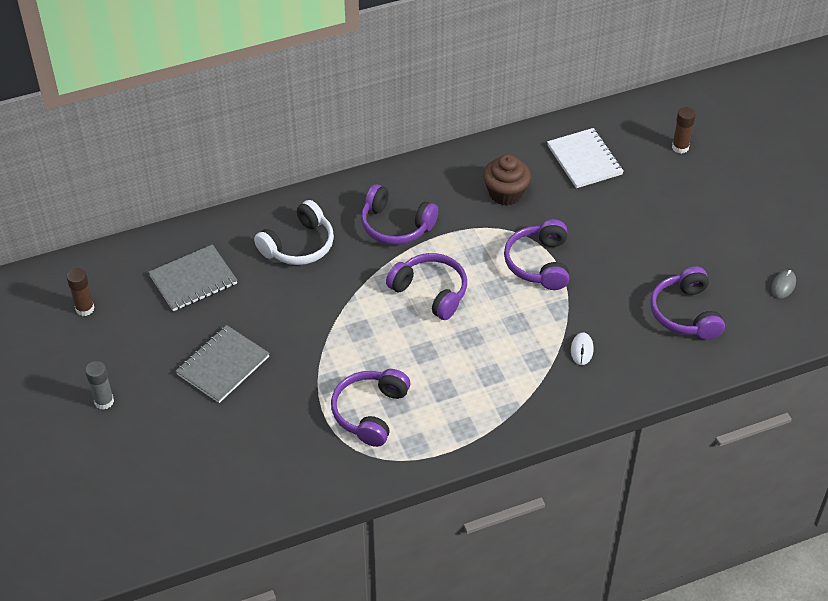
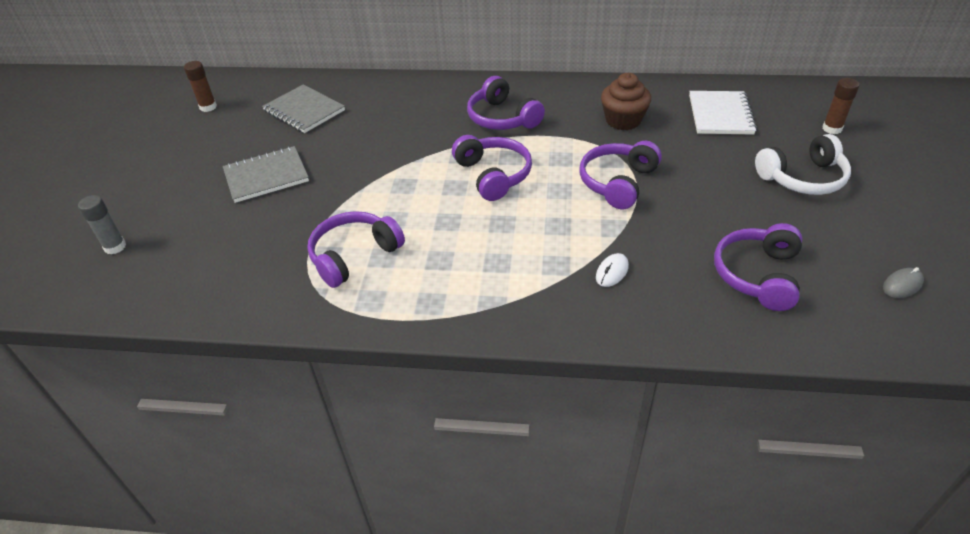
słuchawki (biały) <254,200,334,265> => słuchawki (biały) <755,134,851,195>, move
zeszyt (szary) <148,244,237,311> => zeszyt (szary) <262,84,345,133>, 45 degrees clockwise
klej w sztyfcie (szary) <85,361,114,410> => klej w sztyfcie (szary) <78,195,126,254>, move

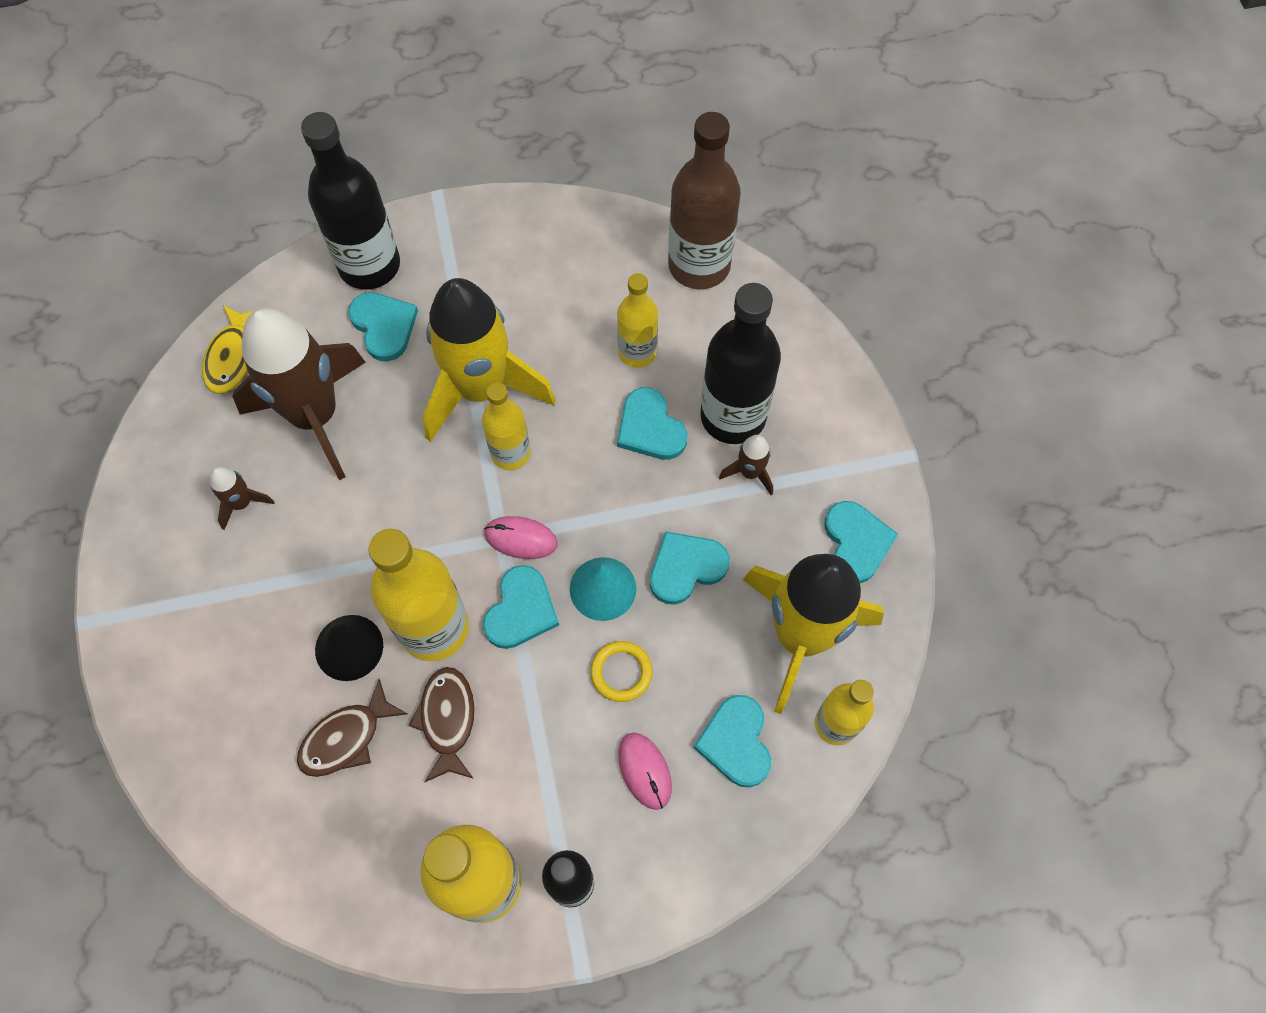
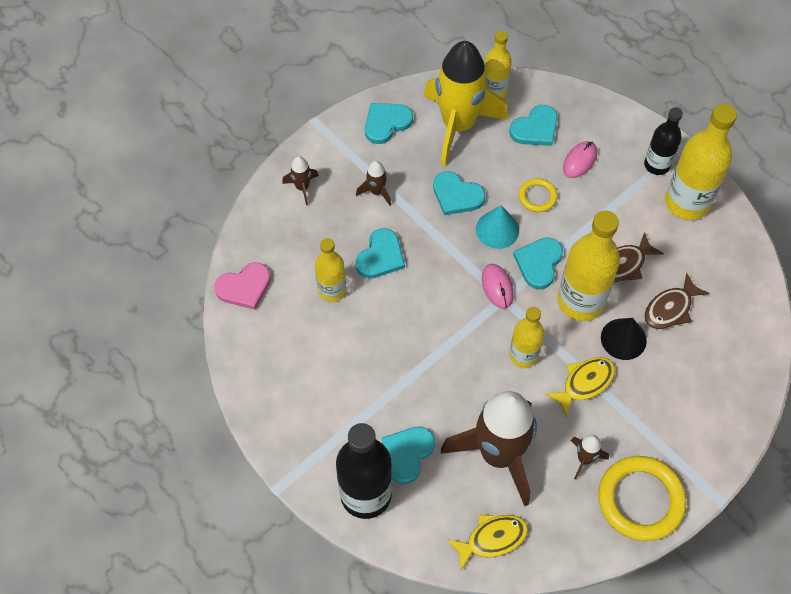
butelka (brązowy) <668,112,741,289> => serce (różowy) <214,262,271,310>
rakieta (żółty) <423,278,555,442> => nothing
butelka (czarny) <700,283,781,444> => nothing
butelka (żółty) <482,382,530,470> => butelka (żółty) <509,307,544,368>, move
serce (turkusowy) <483,565,559,649> => serce (turkusowy) <513,237,563,289>, 60 degrees counterclockwise
ryba (brązowy) <297,679,407,777> => ryba (brązowy) <644,273,709,329>, 120 degrees clockwise
nothing => rakieta (brązowy) <282,156,319,205>
nothing => ryba (żółty) <545,357,615,418>
nothing => pierścień (żółty) <598,456,687,541>

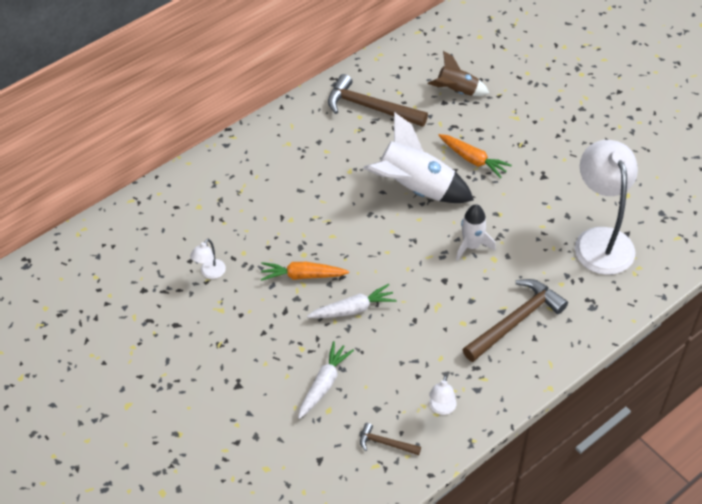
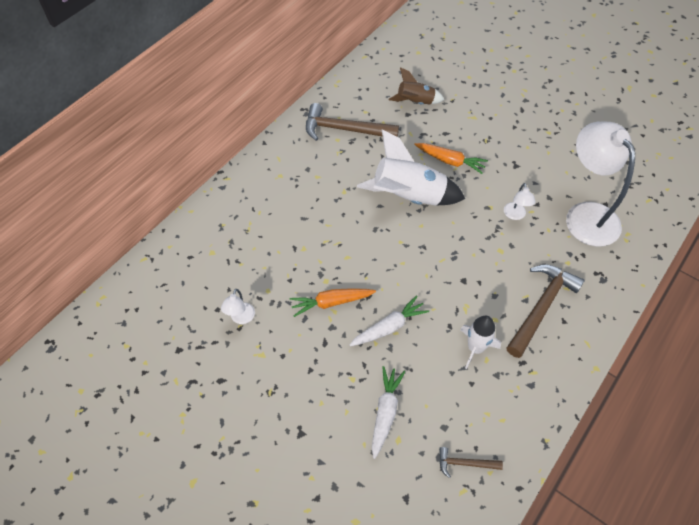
rakieta (biały) <456,204,496,261> => rakieta (biały) <460,316,501,369>, move
lampka (biały) <429,375,456,415> => lampka (biały) <504,183,536,220>, move

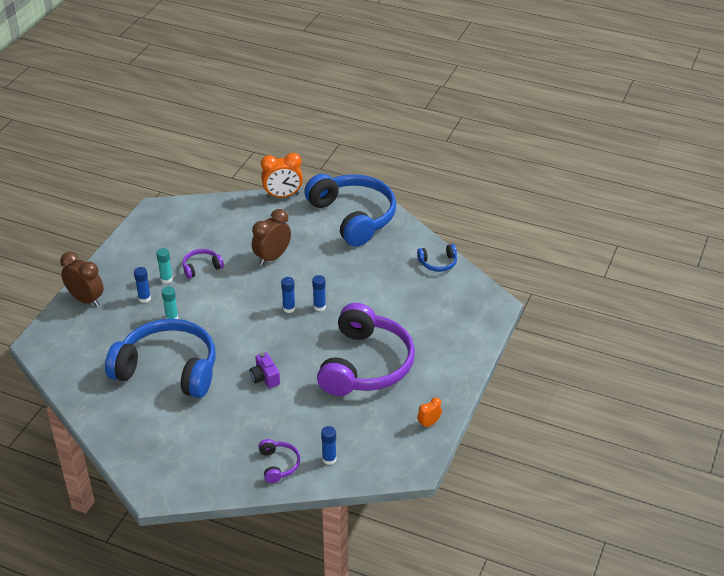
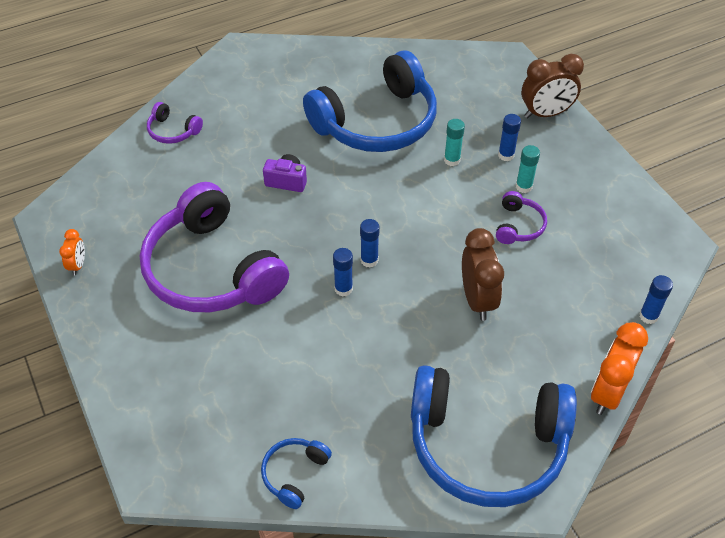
klej w sztyfcie (niebieski) <321,426,337,465> => klej w sztyfcie (niebieski) <639,275,673,324>, move

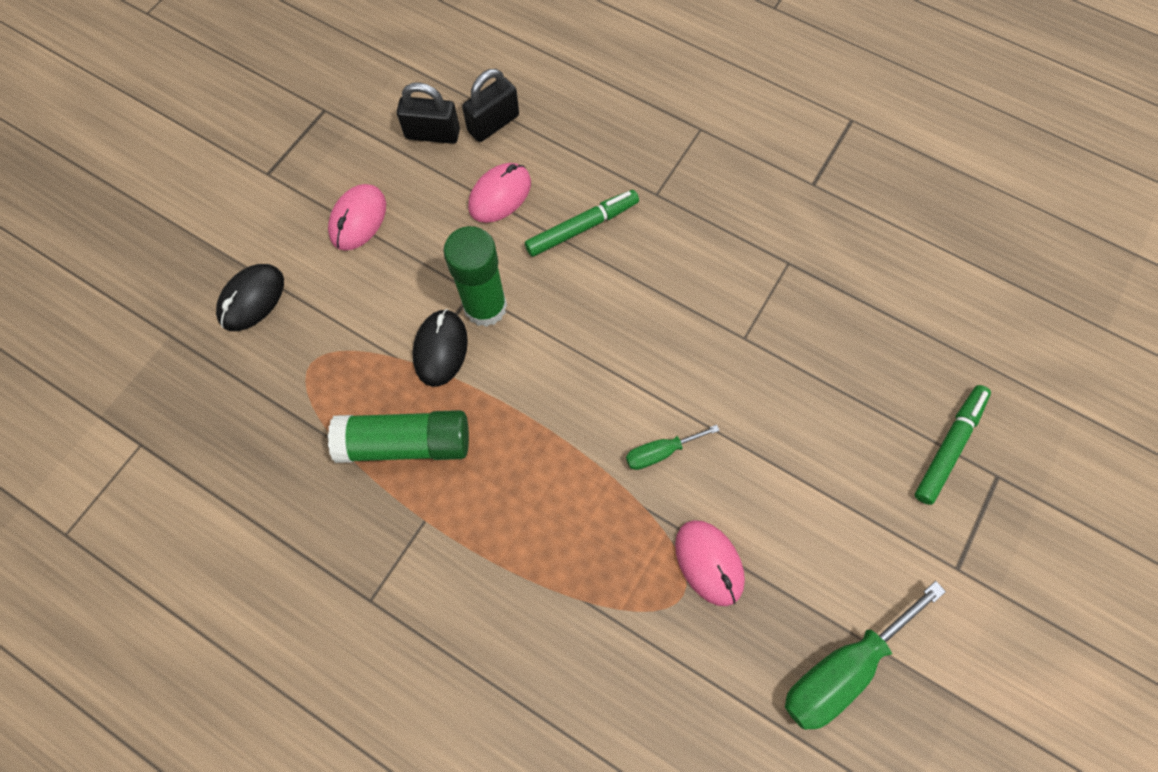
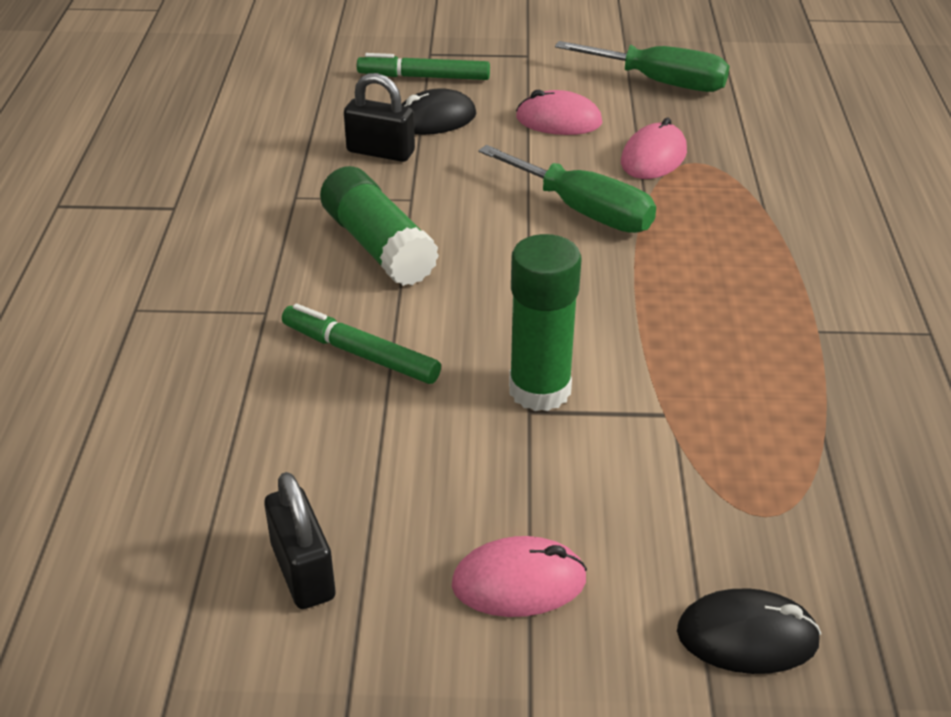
kłódka (czarny) <462,69,519,142> => kłódka (czarny) <344,73,415,162>, move
myszka (różowy) <468,163,531,223> => myszka (różowy) <516,90,602,135>, move
myszka (czarny) <412,309,468,387> => myszka (czarny) <401,88,476,135>, move
klej w sztyfcie (zielony) <328,410,469,463> => klej w sztyfcie (zielony) <320,166,439,286>, move
śrubokręt (zielony) <626,425,720,470> => śrubokręt (zielony) <478,145,656,233>, x1.87

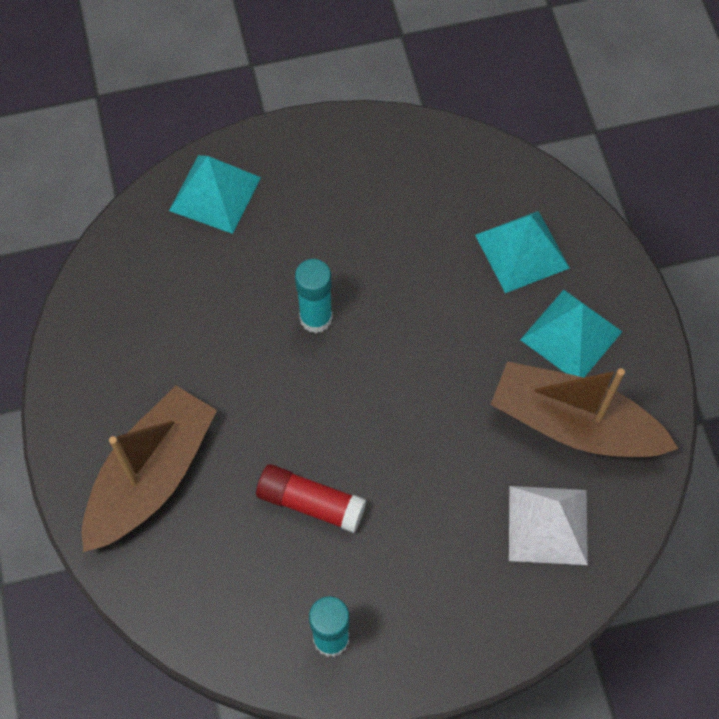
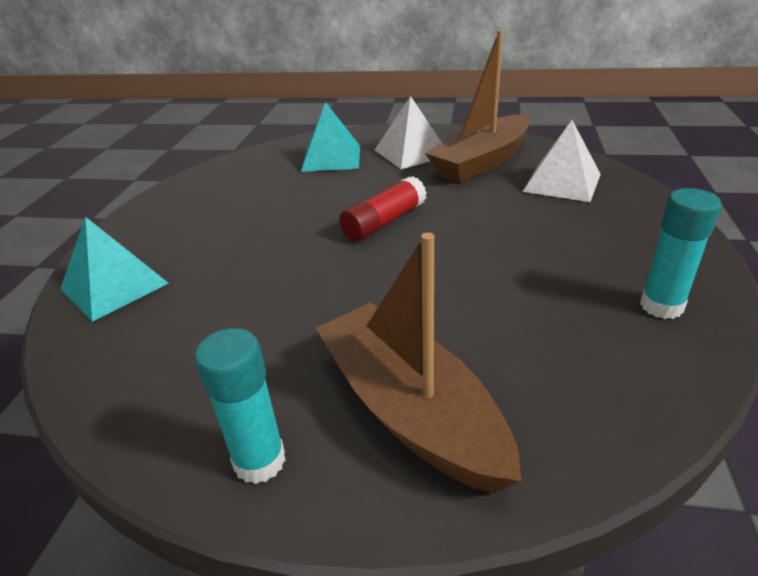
klej w sztyfcie (turkusowy) <295,259,333,333> => klej w sztyfcie (turkusowy) <195,328,286,484>, move
piramida (turkusowy) <520,290,622,378> => piramida (biały) <375,96,441,169>
klej w sztyfcie (czerwony) <256,464,366,533> => klej w sztyfcie (czerwony) <339,176,427,241>, move

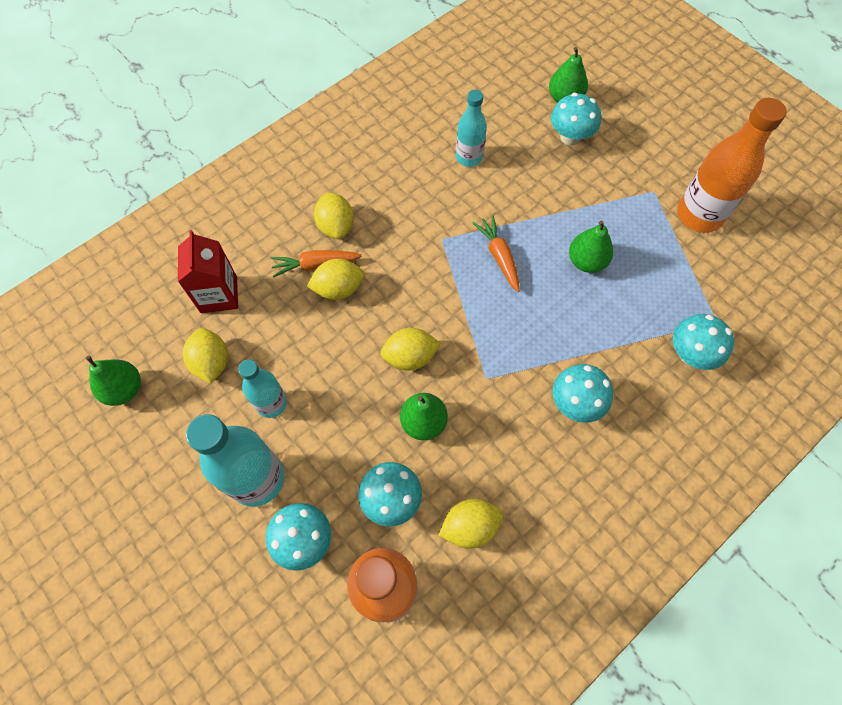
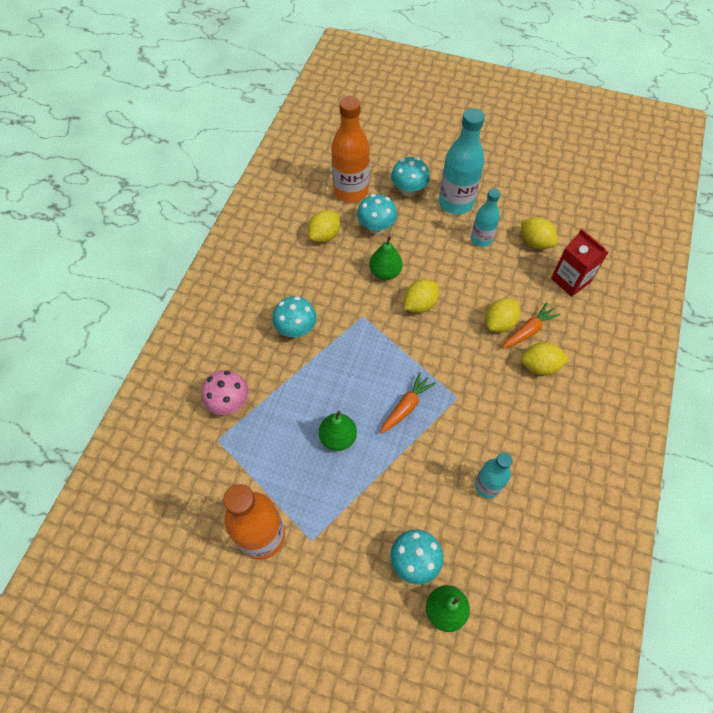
cytryna (żółty) <314,192,354,239> => cytryna (żółty) <521,342,569,376>, 45 degrees counterclockwise
marchewka (pomarańczowy) <473,215,520,292> => marchewka (pomarańczowy) <380,372,436,434>, 90 degrees counterclockwise
grzyb (turkusowy) <673,314,734,370> => grzyb (różowy) <202,370,249,415>
gruszka (zielony) <86,356,141,406> => nothing

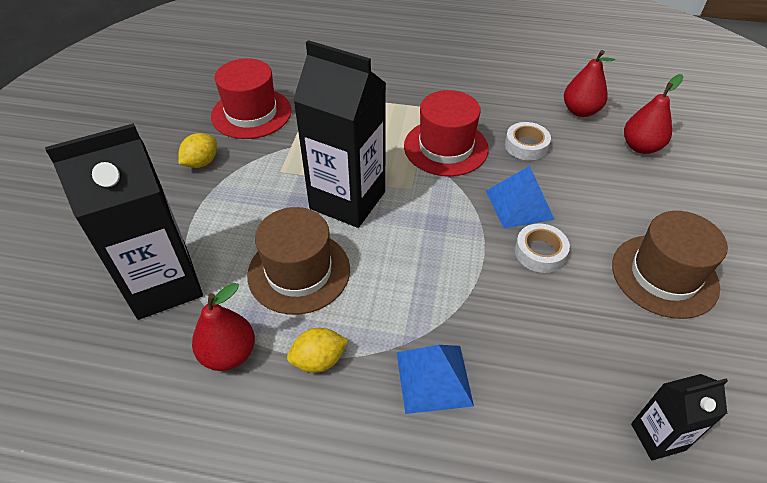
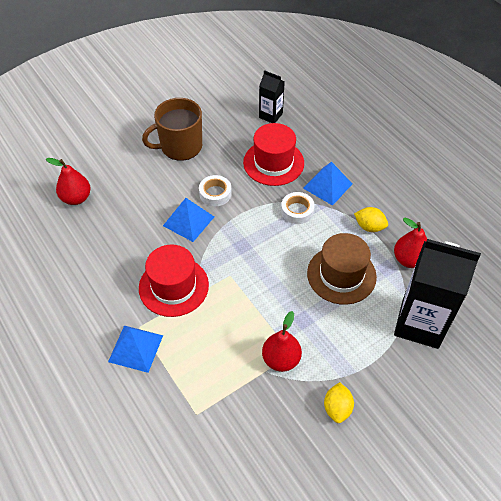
karton mleka (czarny) <293,40,386,228> => nothing
gruszka (czerwony) <564,50,615,117> => gruszka (czerwony) <262,311,302,372>, move
kapelusz (czerwony) <211,58,291,139> => kapelusz (czerwony) <243,123,304,186>, move
taśma klejąca (biały) <505,122,551,160> => taśma klejąca (biały) <281,192,315,224>, move
cytryna (żółty) <179,133,217,168> => cytryna (żółty) <324,382,354,423>, 75 degrees counterclockwise
kapelusz (brązowy) <612,211,728,319> => kubek (brązowy) <142,98,202,161>
nothing => piramida (niebieski) <108,325,163,373>

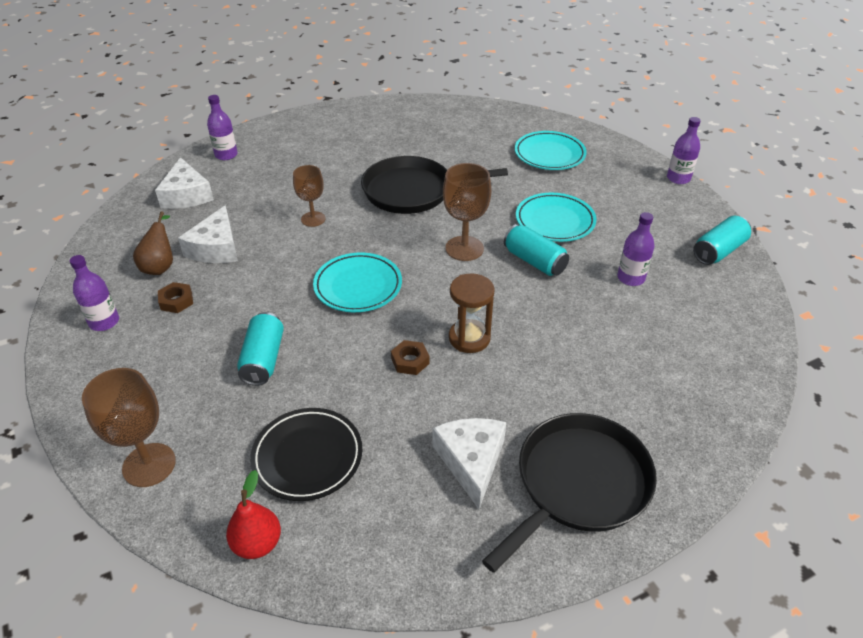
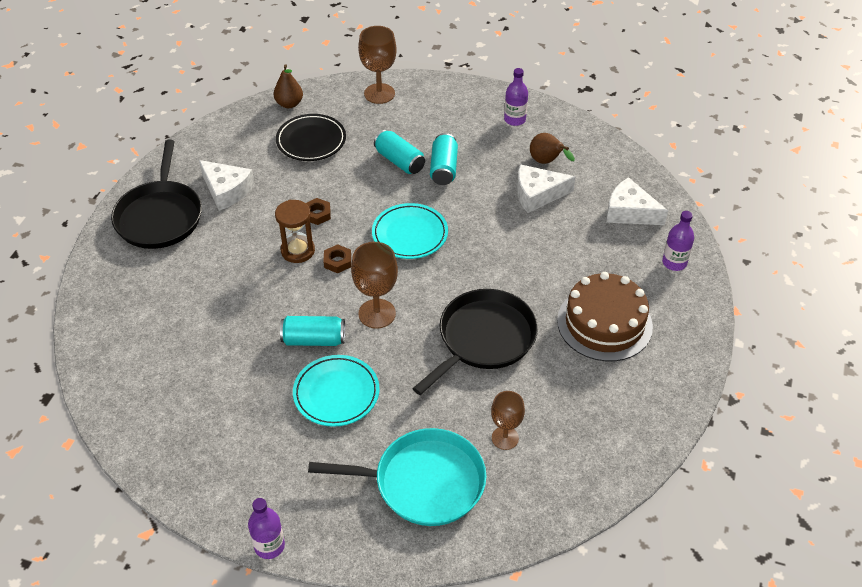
talerz (turkusowy) <515,131,587,170> => patelnia (turkusowy) <308,428,487,526>
kielich (brązowy) <293,165,326,227> => kielich (brązowy) <491,391,525,450>, move
ser (biały) <178,205,238,263> => ser (biały) <517,164,575,213>, 60 degrees counterclockwise
butelka (fioletowy) <617,212,655,286> => nothing
puszka (turkusowy) <693,216,751,265> => puszka (turkusowy) <430,133,458,185>, move
nakrętka (brązowy) <158,282,193,313> => nakrętka (brązowy) <324,244,351,273>, move
gruszka (czerwony) <226,470,281,559> => gruszka (brązowy) <274,64,303,108>
nothing => tort (brązowy) <557,272,653,361>

